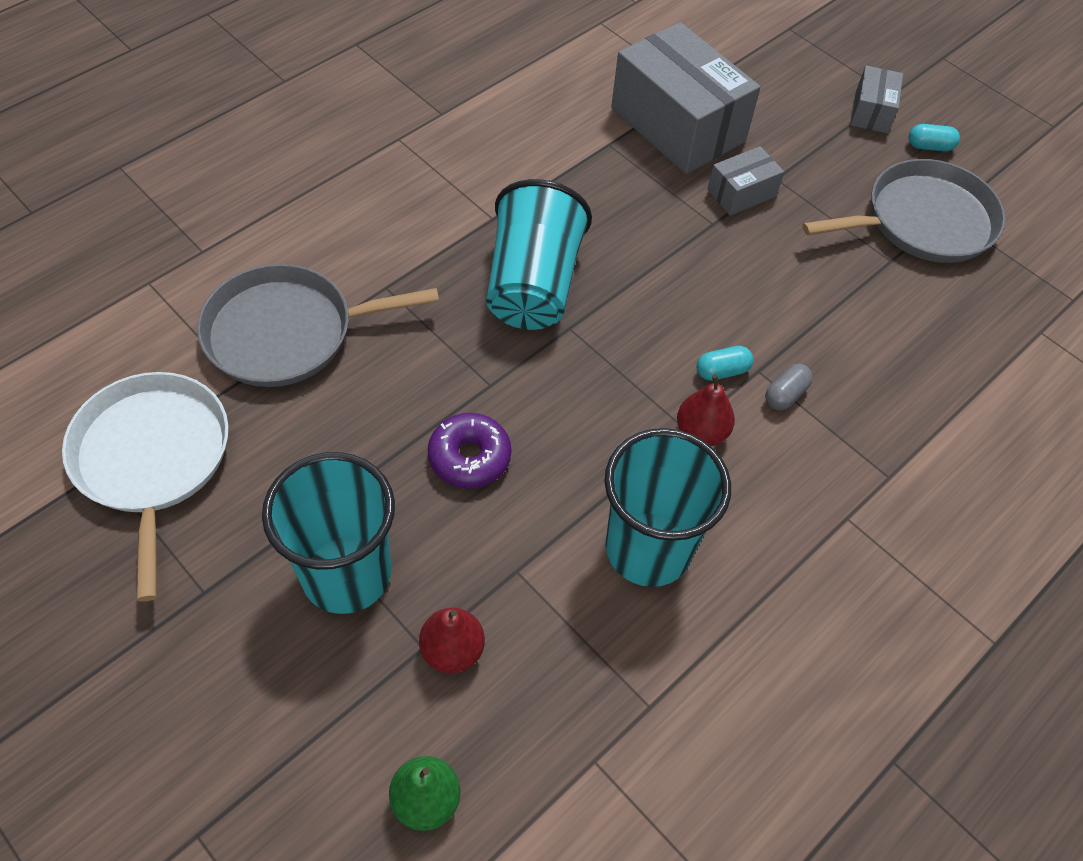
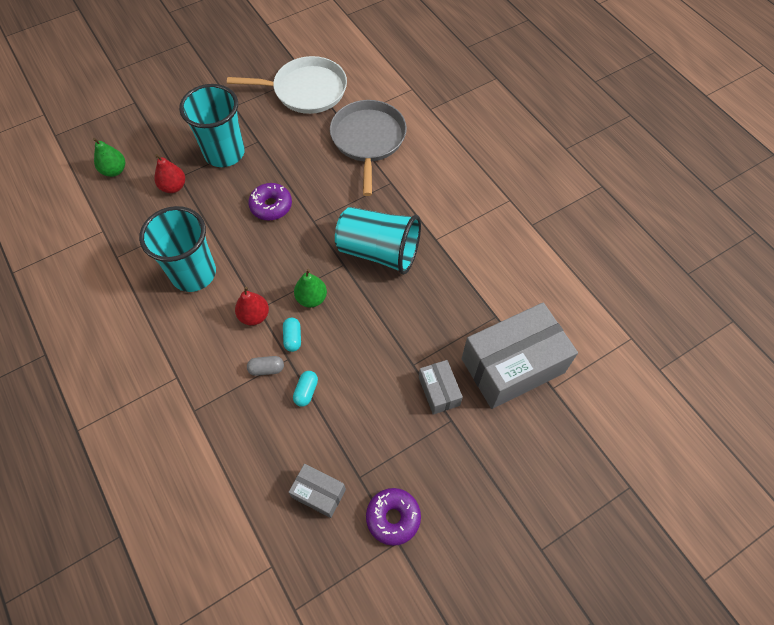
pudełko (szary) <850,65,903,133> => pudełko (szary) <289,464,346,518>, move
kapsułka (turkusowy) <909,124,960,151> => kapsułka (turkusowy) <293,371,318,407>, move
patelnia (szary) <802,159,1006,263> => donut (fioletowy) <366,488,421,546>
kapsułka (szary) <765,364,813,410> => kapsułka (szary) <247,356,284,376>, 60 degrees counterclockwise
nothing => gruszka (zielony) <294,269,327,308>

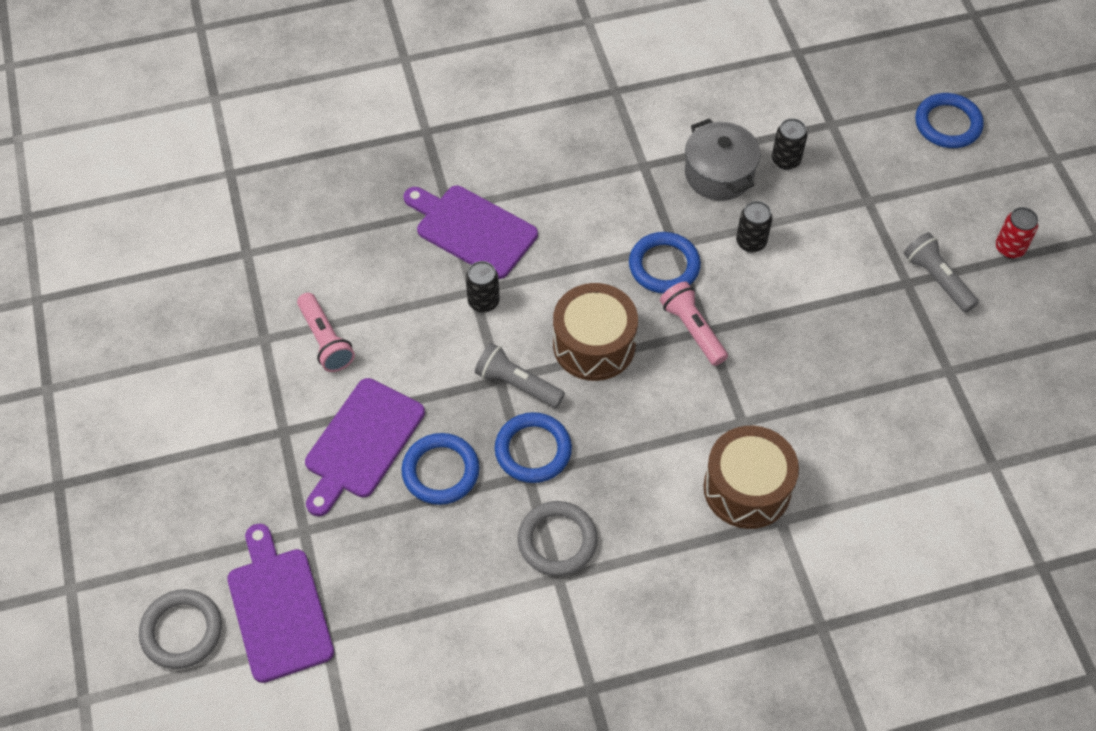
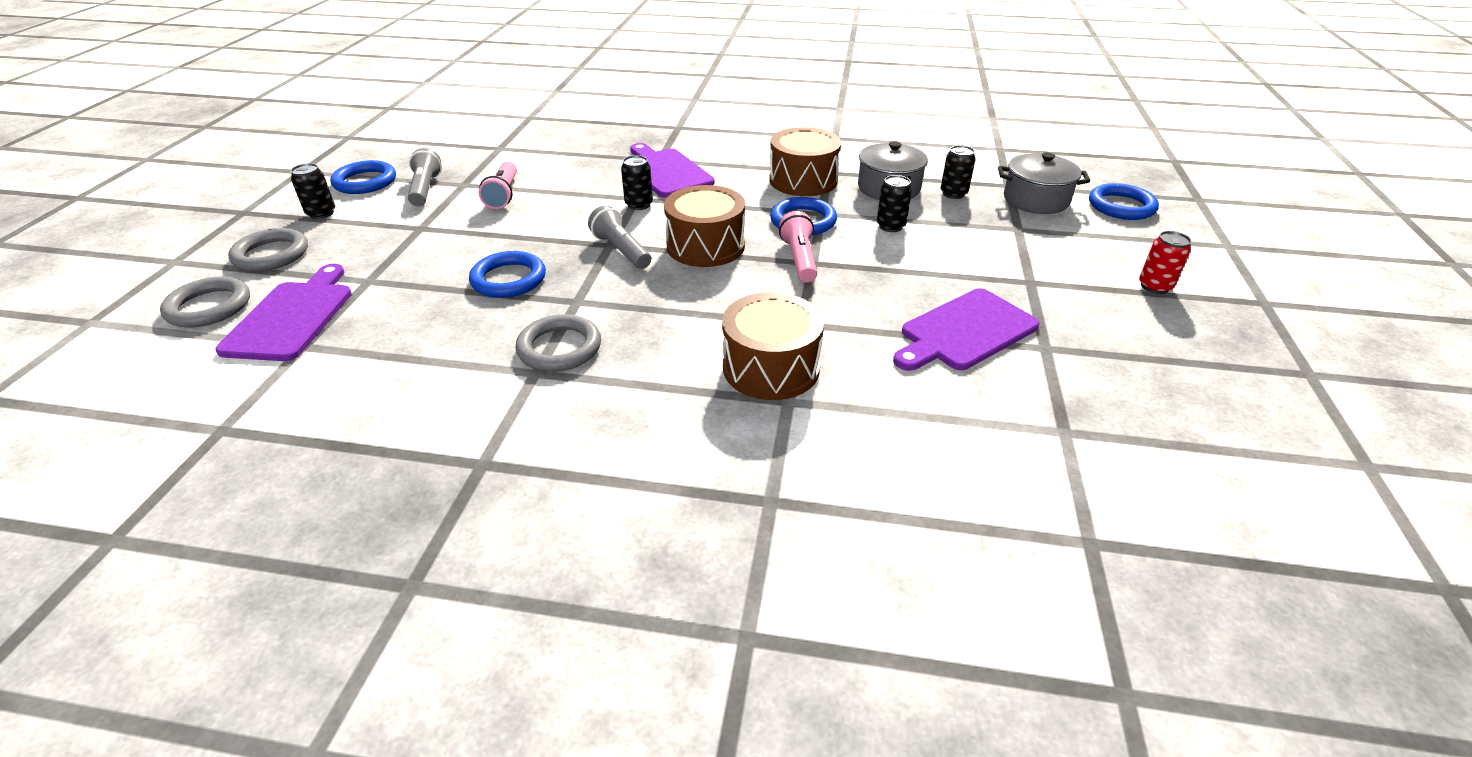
latarka (szary) <904,232,979,313> => latarka (szary) <408,148,442,206>, move
deska do krojenia (fioletowy) <305,378,425,516> => deska do krojenia (fioletowy) <893,288,1040,371>, move
pierścień (niebieski) <495,412,572,483> => pierścień (niebieski) <330,160,396,194>, move
nothing => bęben (brązowy) <769,127,841,196>
nothing => garnek (szary) <998,152,1090,214>
nothing => puszka (czarny) <291,163,335,219>
nothing => pierścień (szary) <228,228,308,271>

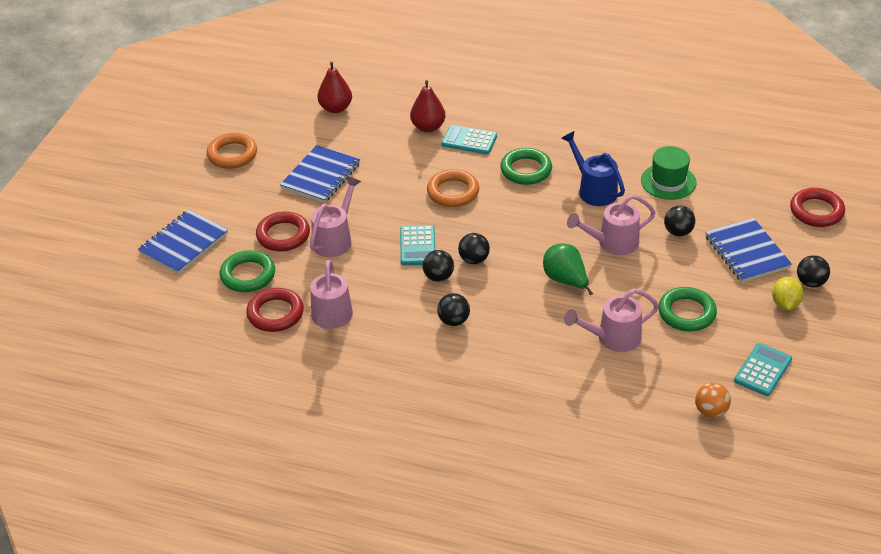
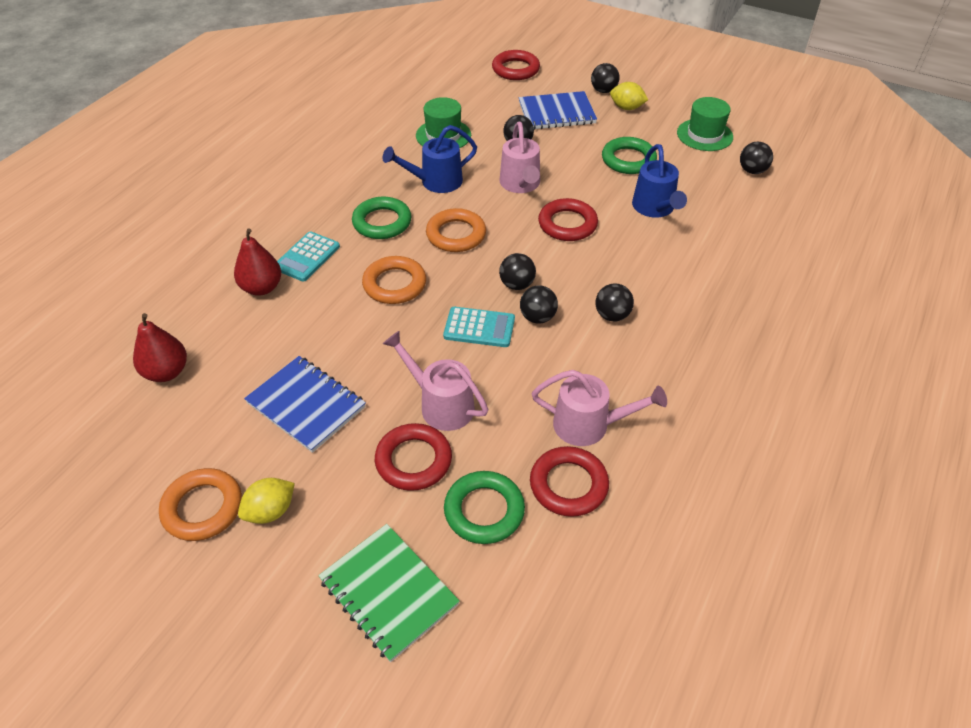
zeszyt (niebieski) <138,209,228,274> => zeszyt (zielony) <318,524,460,662>
gruszka (zielony) <543,243,593,295> => pierścień (czerwony) <538,198,598,241>
konewka (różowy) <564,289,659,352> => konewka (niebieski) <632,144,687,218>
kalkulator (turkusowy) <734,343,792,396> => kapelusz (zielony) <677,97,733,151>
piłka (pomarańczowy) <695,383,731,418> => piłka (czarny) <740,142,773,174>
nothing => pierścień (pomarańczowy) <426,208,486,252>
nothing => cytryna (żółty) <238,478,295,524>

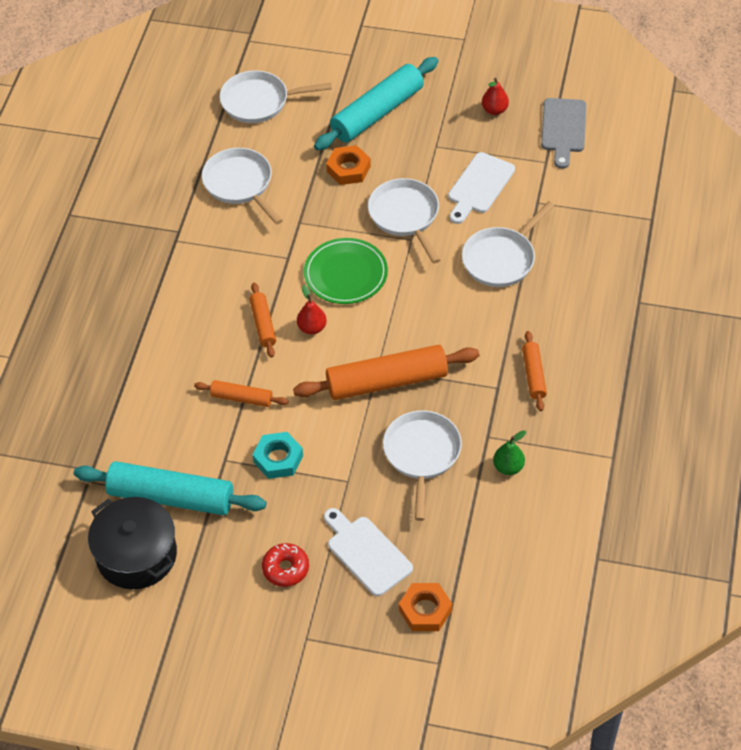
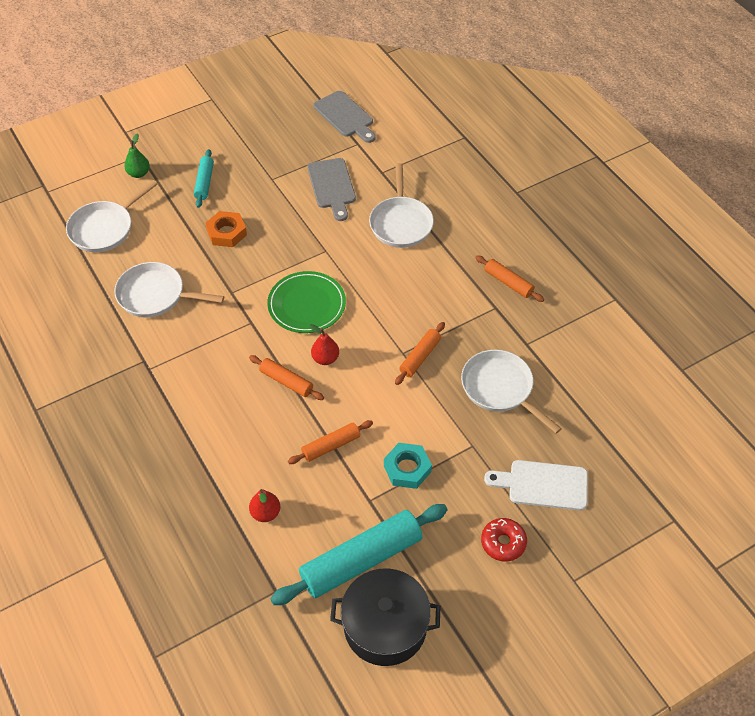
wałek do ciasta (turkusowy) <314,57,438,150> => wałek do ciasta (turkusowy) <194,149,214,208>, x0.51
gruszka (czerwony) <482,78,509,115> => gruszka (czerwony) <249,489,280,522>, move
deska do krojenia (biały) <448,152,515,224> => deska do krojenia (szary) <307,158,356,221>
patelnia (biały) <368,178,440,264> => nothing
wałek do ciasta (pomarańczowy) <293,345,479,400> => wałek do ciasta (pomarańczowy) <395,322,445,385>, x0.51
gruszka (zielony) <493,430,526,475> => gruszka (zielony) <124,133,150,178>, move
nakrętka (pomarańczowy) <399,583,452,631> => nothing

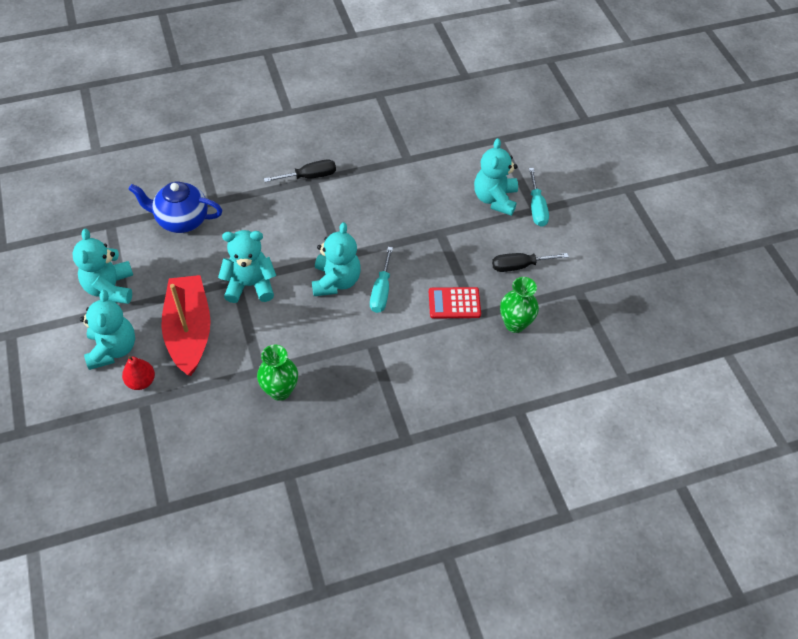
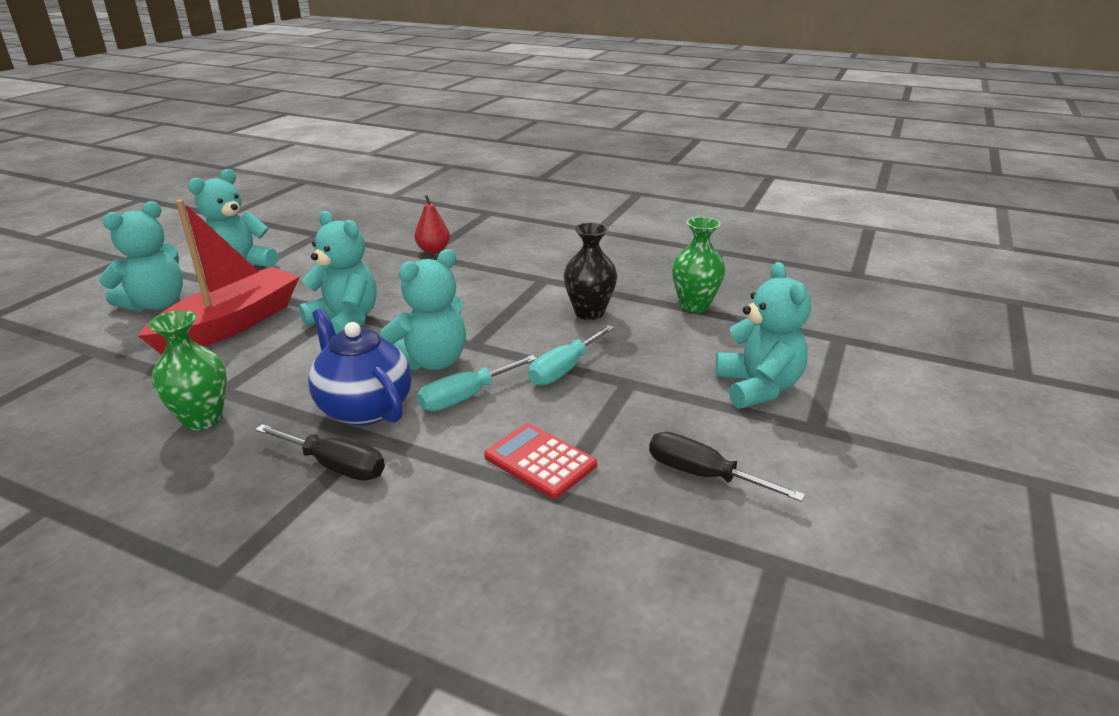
miś (turkusowy) <474,138,518,216> => miś (turkusowy) <715,262,811,408>, 120 degrees clockwise
śrubokręt (czarny) <264,159,336,182> => śrubokręt (czarny) <255,424,385,480>, move
śrubokręt (turkusowy) <529,168,549,227> => śrubokręt (turkusowy) <529,325,615,386>, move
imbryk (niebieski) <129,182,222,233> => imbryk (niebieski) <308,308,411,426>, move
wazon (zielony) <500,277,539,333> => wazon (zielony) <672,217,725,313>, move
gruszka (czerwony) <122,356,155,390> => gruszka (czerwony) <414,195,450,254>, move
nothing => wazon (czarny) <564,222,617,320>

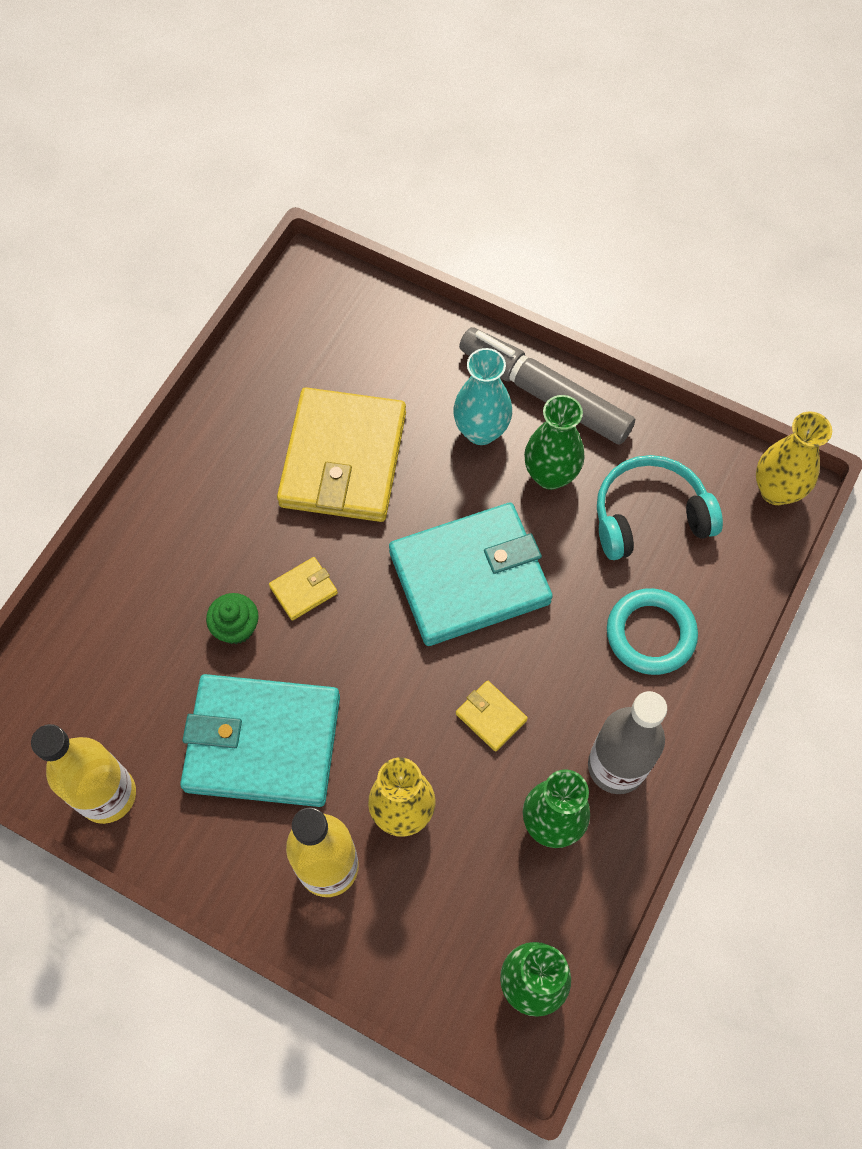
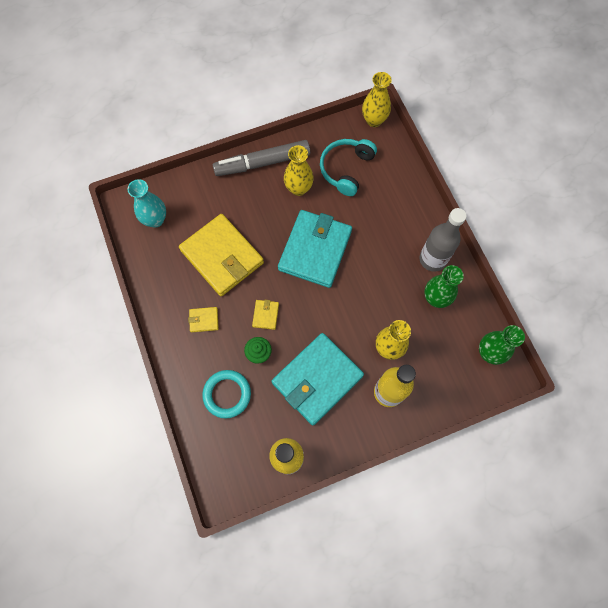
wazon (turkusowy) <453,348,512,445> => wazon (turkusowy) <127,179,166,228>, move
wazon (zielony) <524,395,585,490> => wazon (żółty) <284,145,314,196>
pierścień (turkusowy) <607,588,698,675> => pierścień (turkusowy) <202,370,251,419>, move
portfel (żółty) <456,681,528,752> => portfel (żółty) <188,307,219,332>, move

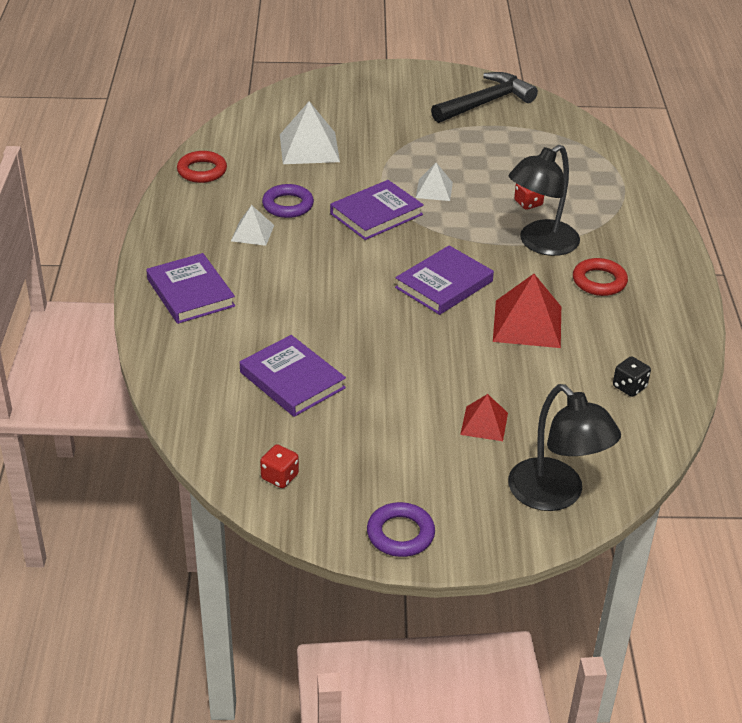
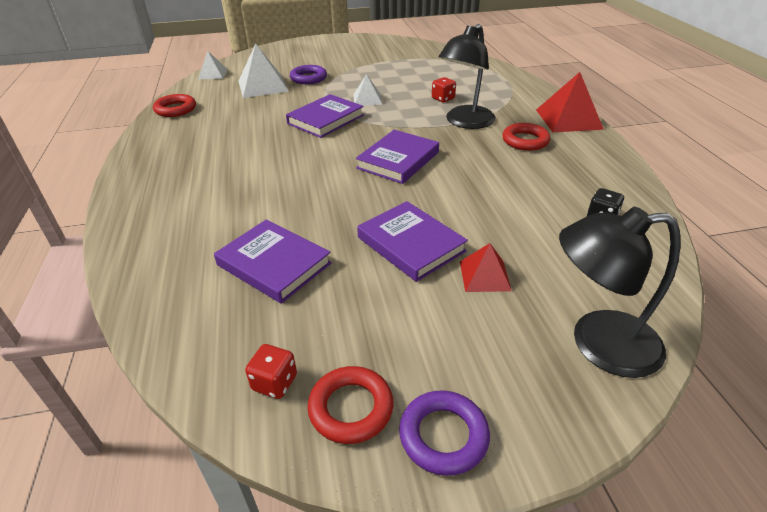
młotek (czarny) <431,72,538,123> => nothing
pierścień (fioletowy) <262,184,314,218> => pierścień (fioletowy) <290,65,327,84>, move
piramida (biały) <231,205,274,246> => piramida (biały) <198,51,228,79>, move
książka (fioletowy) <146,253,235,324> => książka (fioletowy) <357,201,468,282>, move
piramida (czerwony) <493,274,561,348> => piramida (czerwony) <536,72,604,132>, move
lampka (czarny) <508,384,621,511> => lampka (czarny) <559,207,681,378>, 135 degrees clockwise
nothing => pierścień (czerwony) <308,366,394,444>

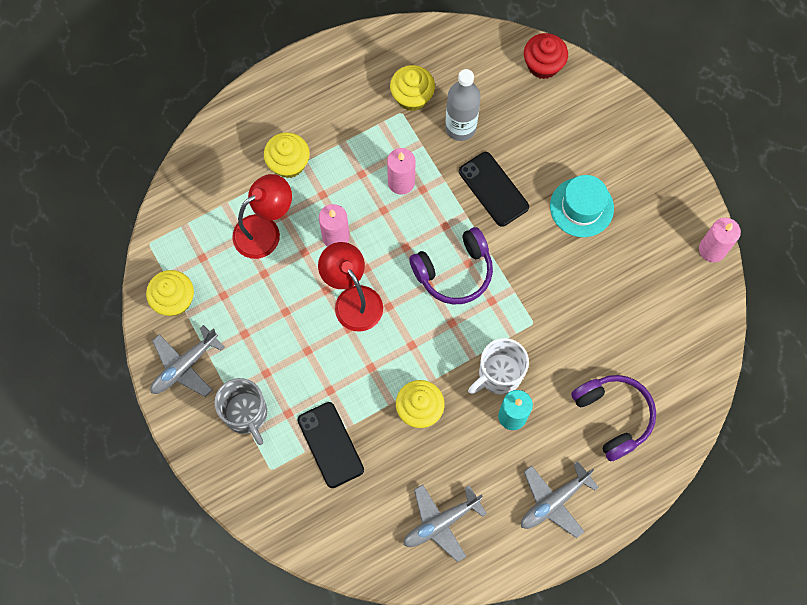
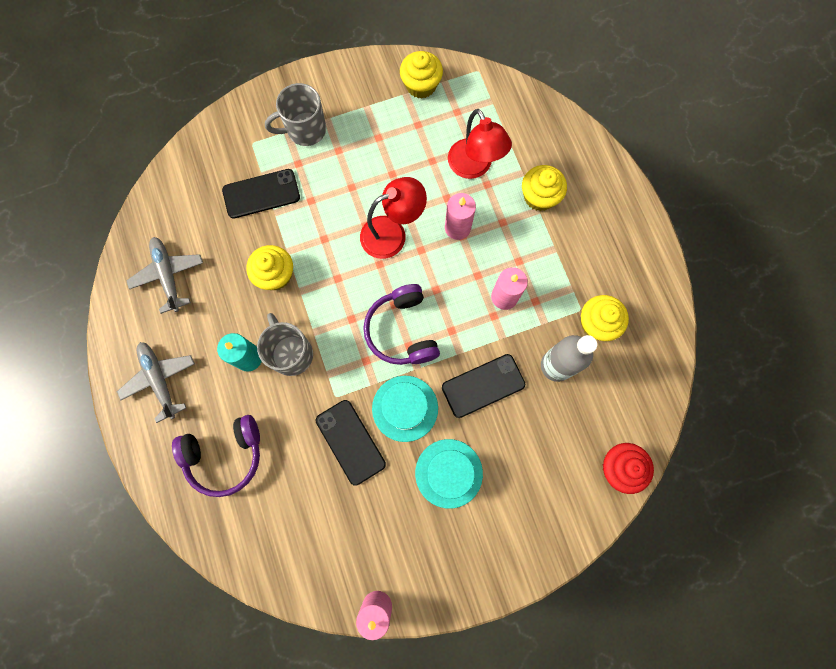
samolot (szary) <151,325,225,397> => nothing
kubek (biały) <468,338,529,394> => kubek (szary) <257,313,313,376>
nothing => kapelusz (turkusowy) <372,376,438,442>
nothing => telefon (czarny) <316,400,386,486>

